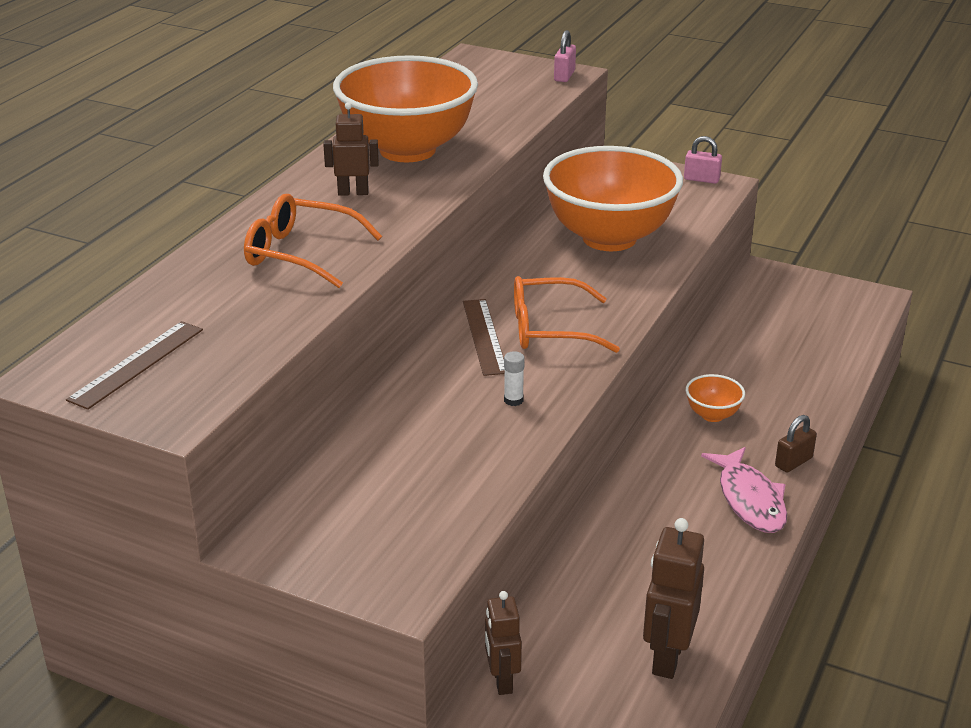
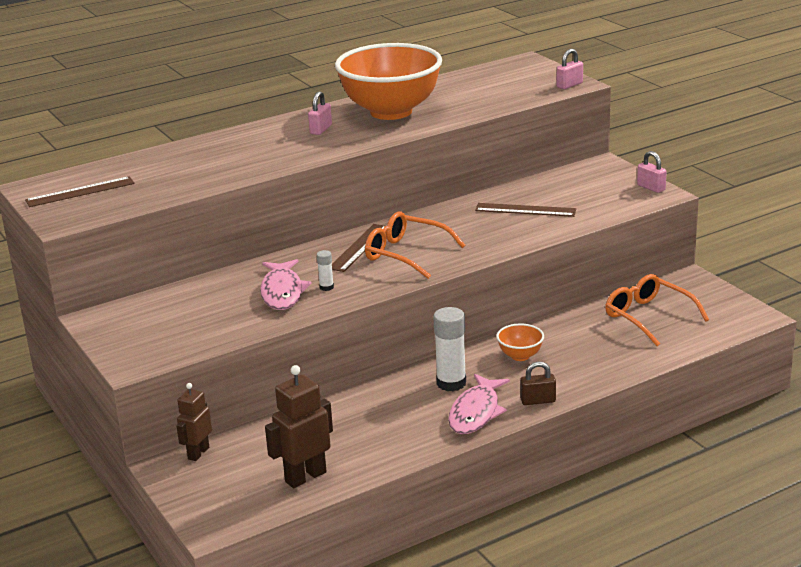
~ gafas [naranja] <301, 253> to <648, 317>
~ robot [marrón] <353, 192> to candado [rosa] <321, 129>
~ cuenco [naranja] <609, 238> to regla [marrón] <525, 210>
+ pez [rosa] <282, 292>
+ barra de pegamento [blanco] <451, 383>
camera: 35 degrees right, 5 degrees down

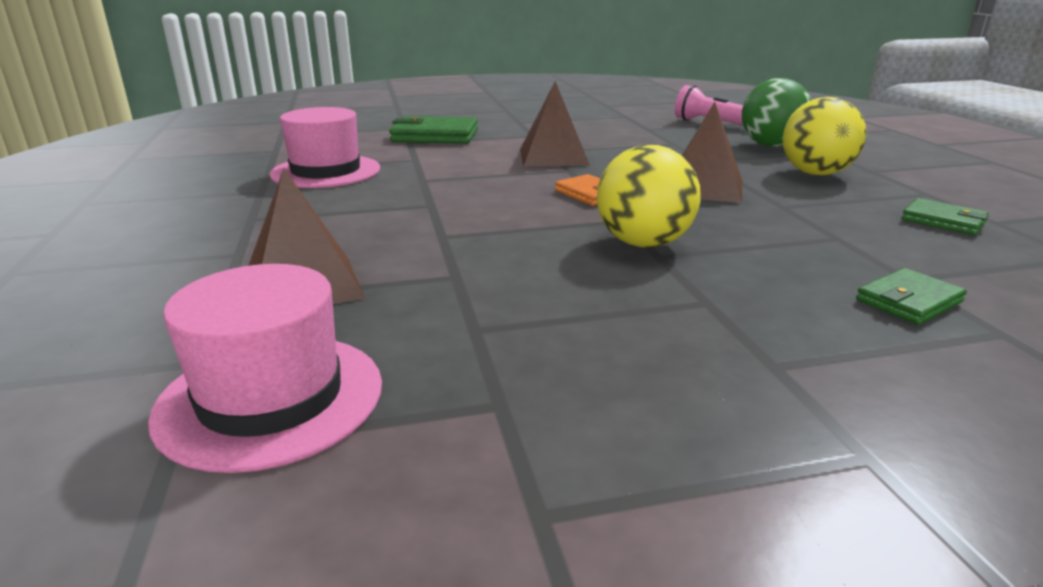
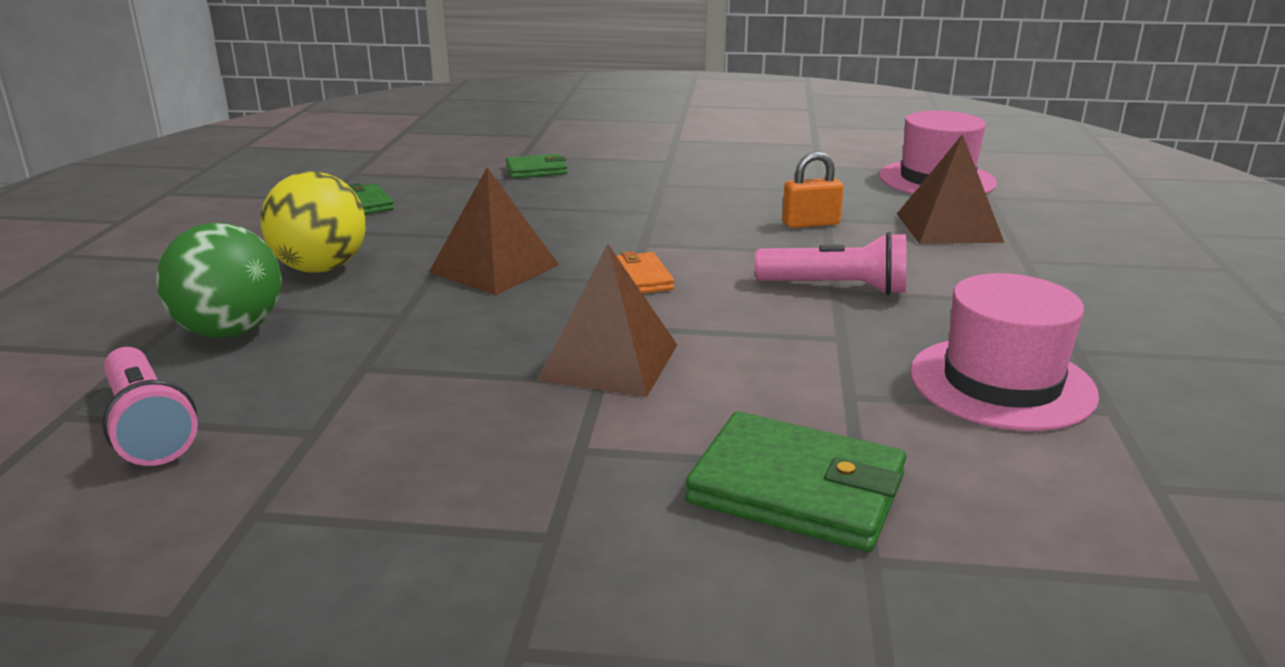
- pelota [amarillo] <643, 243>
+ lámpara de mano [rosa] <836, 288>
+ candado [naranja] <810, 223>
camera: 160 degrees left, 0 degrees up

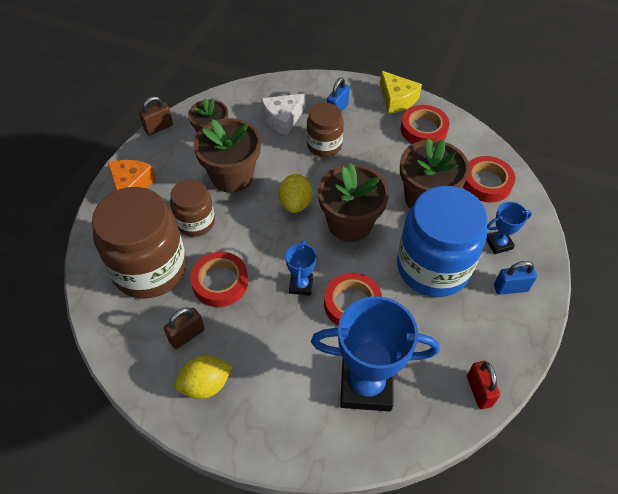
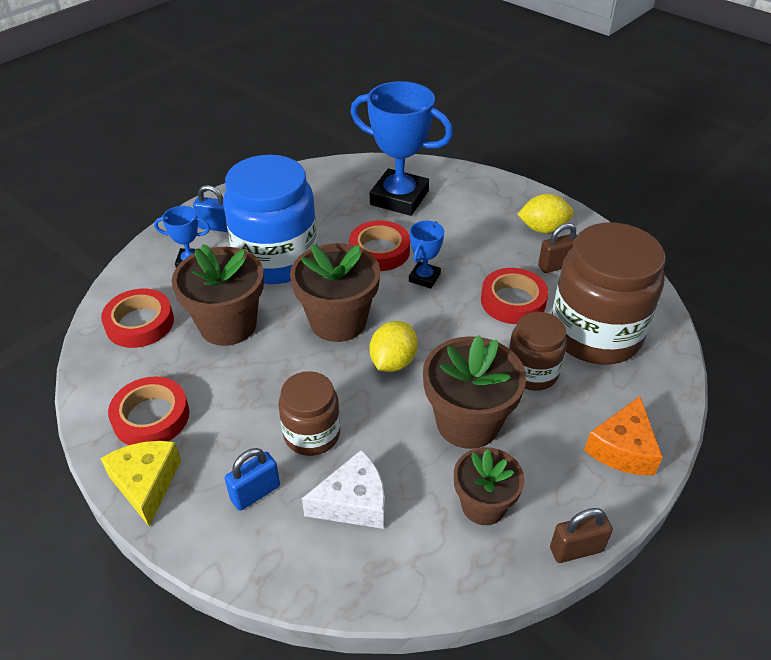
- candado [rojo] <479, 391>
camera: 160 degrees left, 10 degrees down

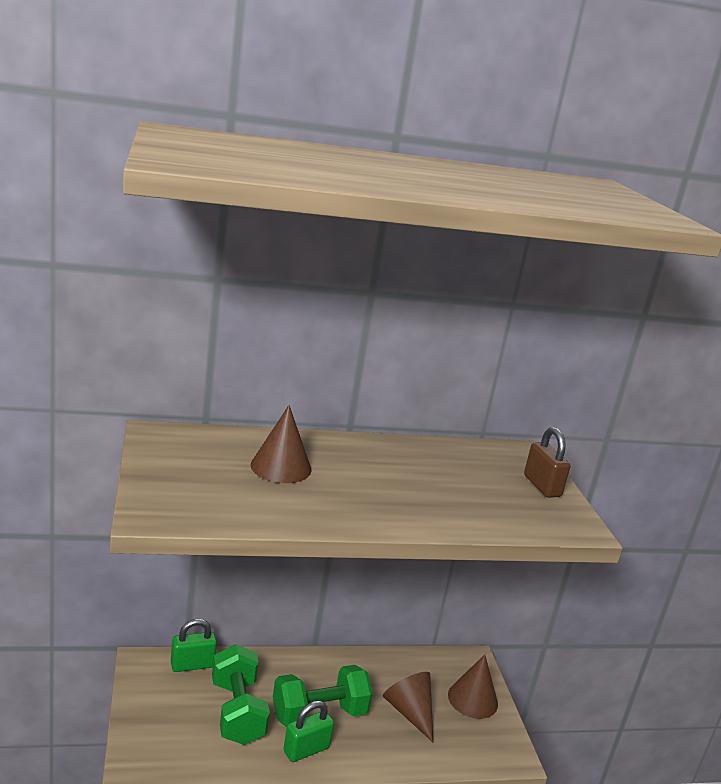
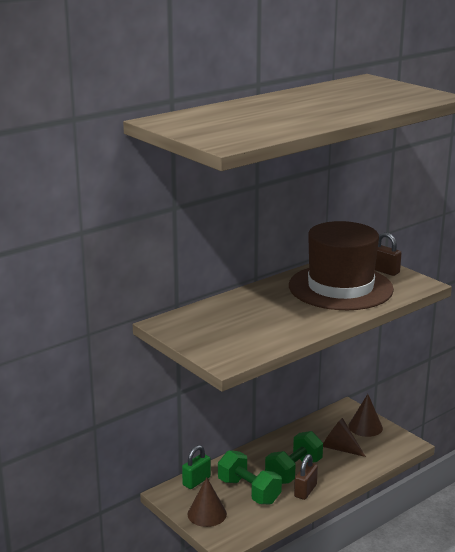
~ cono [marrón] <281, 467> to <207, 514>
~ candado [verde] <306, 750> to candado [marrón] <305, 491>
+ sombrero [marrón] <340, 287>
camera: 25 degrees left, 0 degrees up

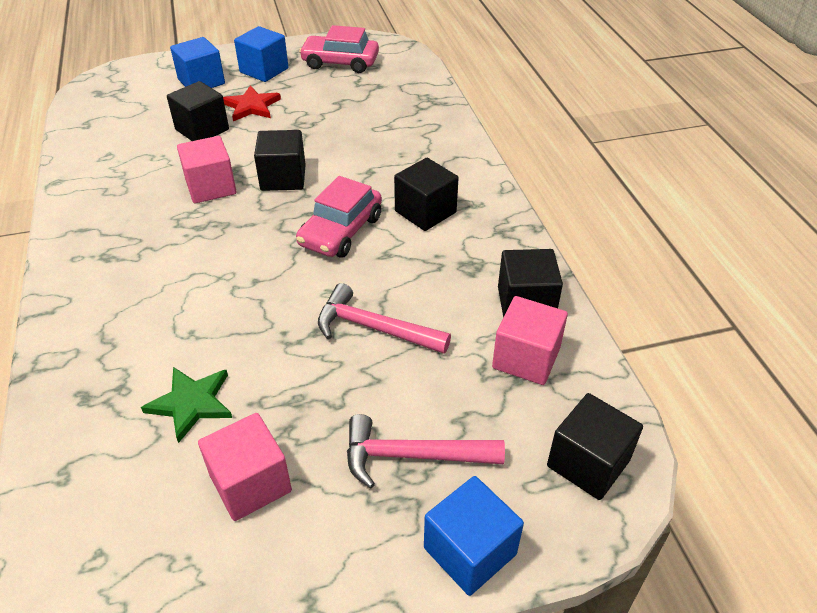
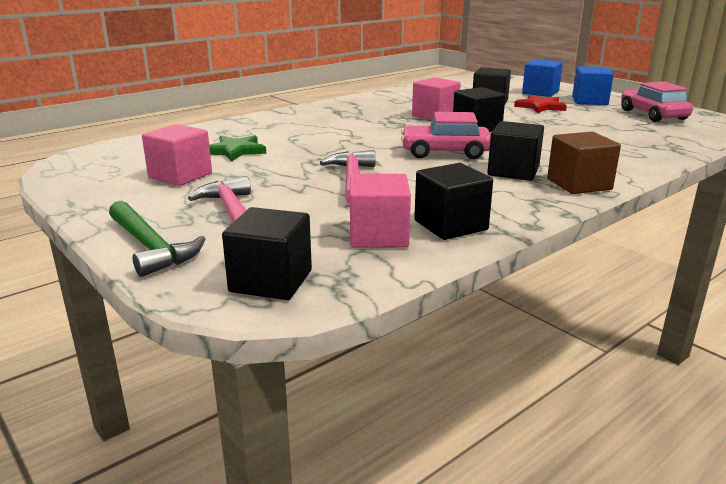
~ cubo [azul] <470, 551> to martillo [verde] <150, 247>
+ cubo [marrón] <579, 184>
camera: 65 degrees right, 20 degrees down

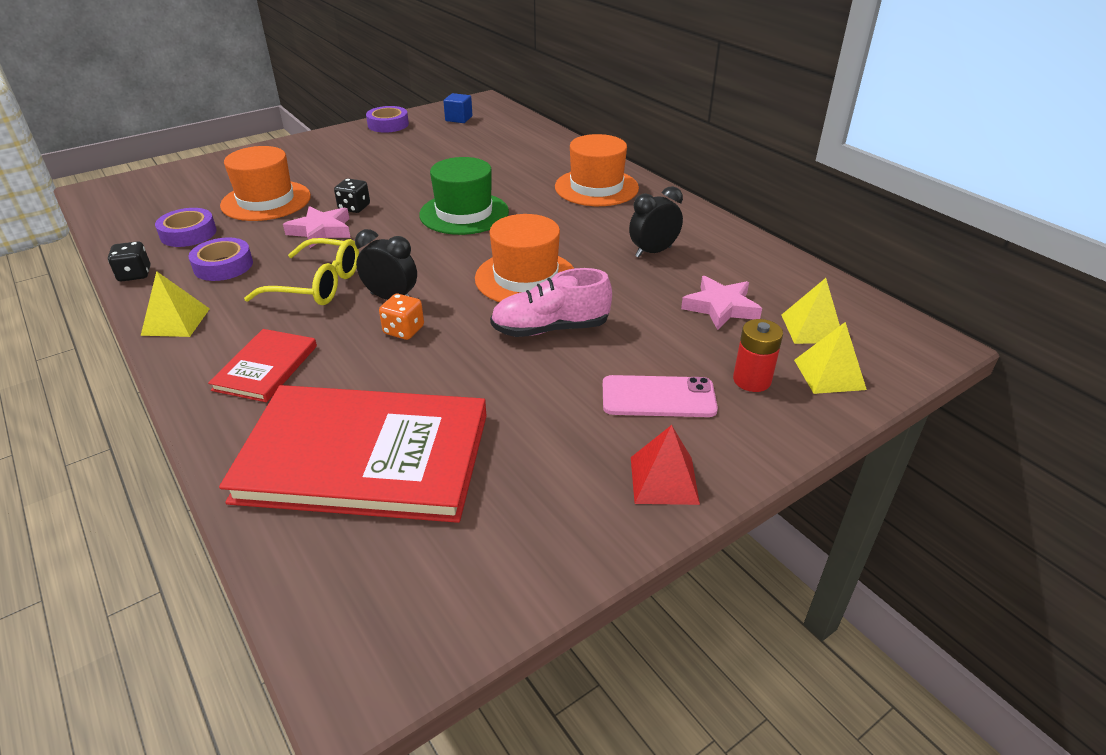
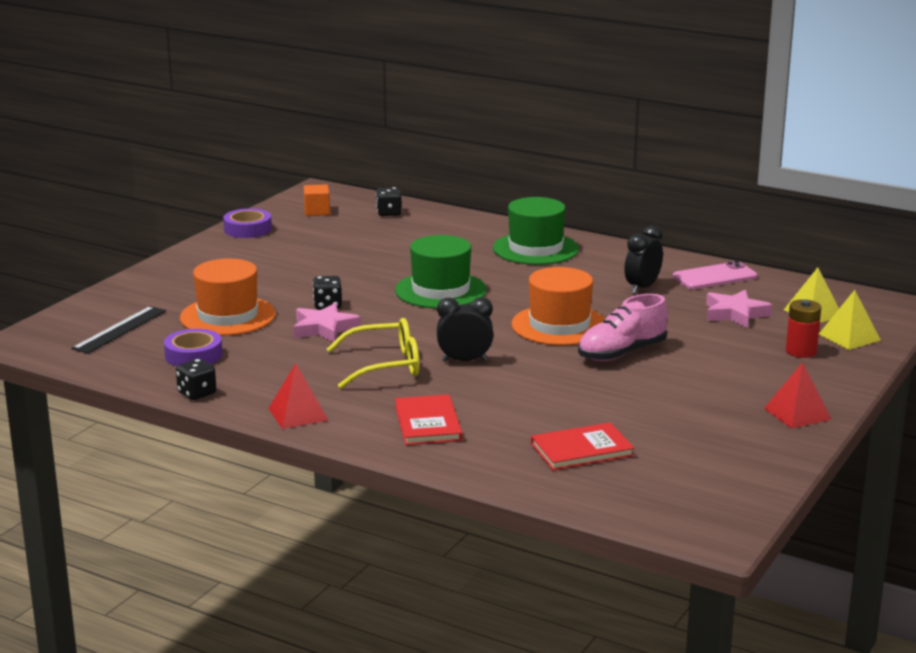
~ pirámide [amarillo] <176, 321> to pirámide [rojo] <298, 414>
- cinta adhesiva [morado] <223, 265>
~ libro [rojo] <365, 456> = <581, 450> x0.48
- dado [naranja] <404, 330>
~ cubo [azul] <459, 118> to cubo [naranja] <317, 211>
~ sombrero [naranja] <596, 187> to sombrero [verde] <535, 249>
~ móvil [rosa] <658, 397> to <714, 277>
+ regla [negro] <120, 329>
+ dado [negro] <389, 213>
camera: 25 degrees left, 15 degrees down

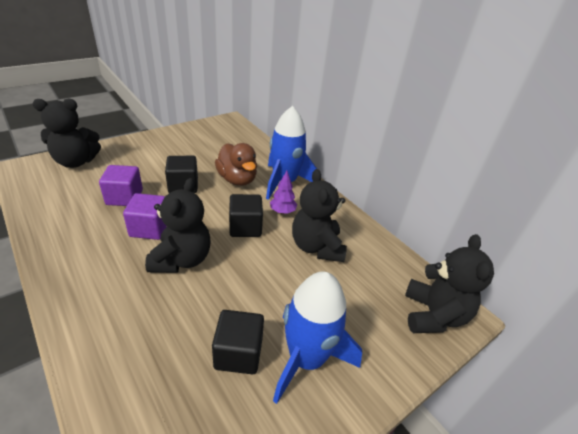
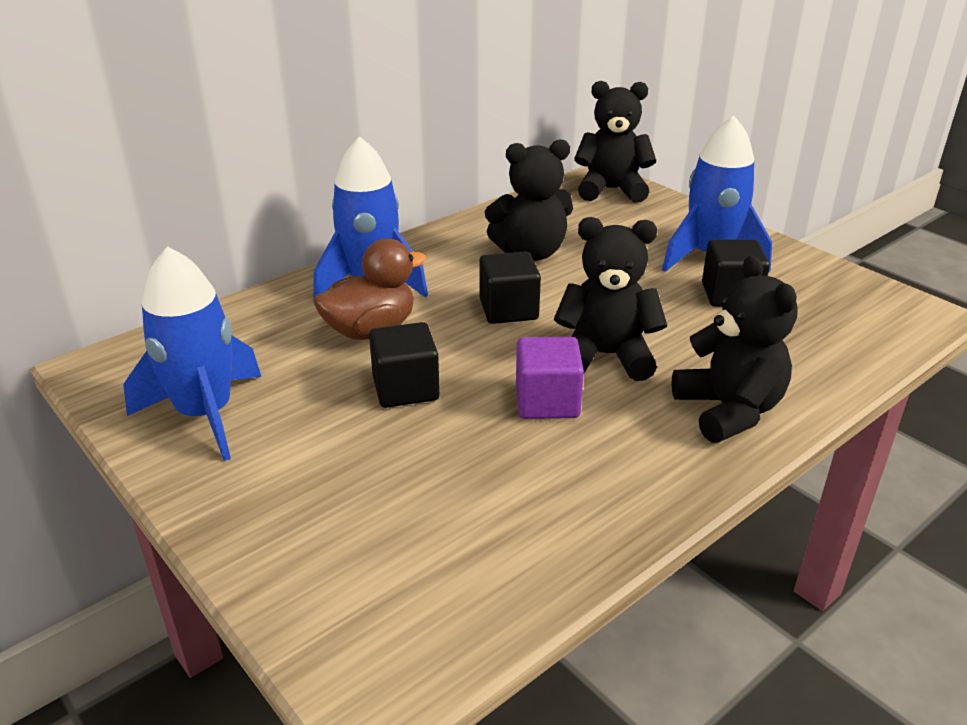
~ osito [negro] <76, 162> to <728, 410>
- cubo [morado] <124, 197>
- árbol [morado] <282, 211>
+ cohete [azul] <205, 415>
camera: 90 degrees left, 5 degrees down

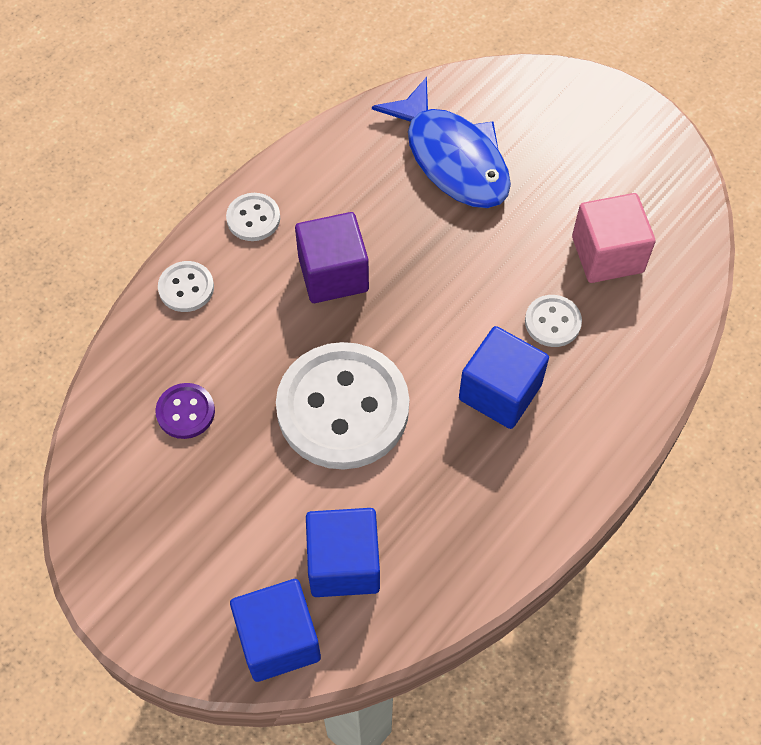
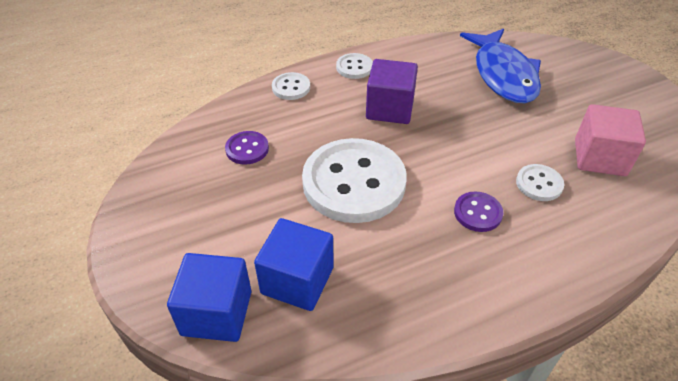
~ cubo [azul] <500, 392> to botón [morado] <477, 213>
camera: 25 degrees right, 15 degrees down

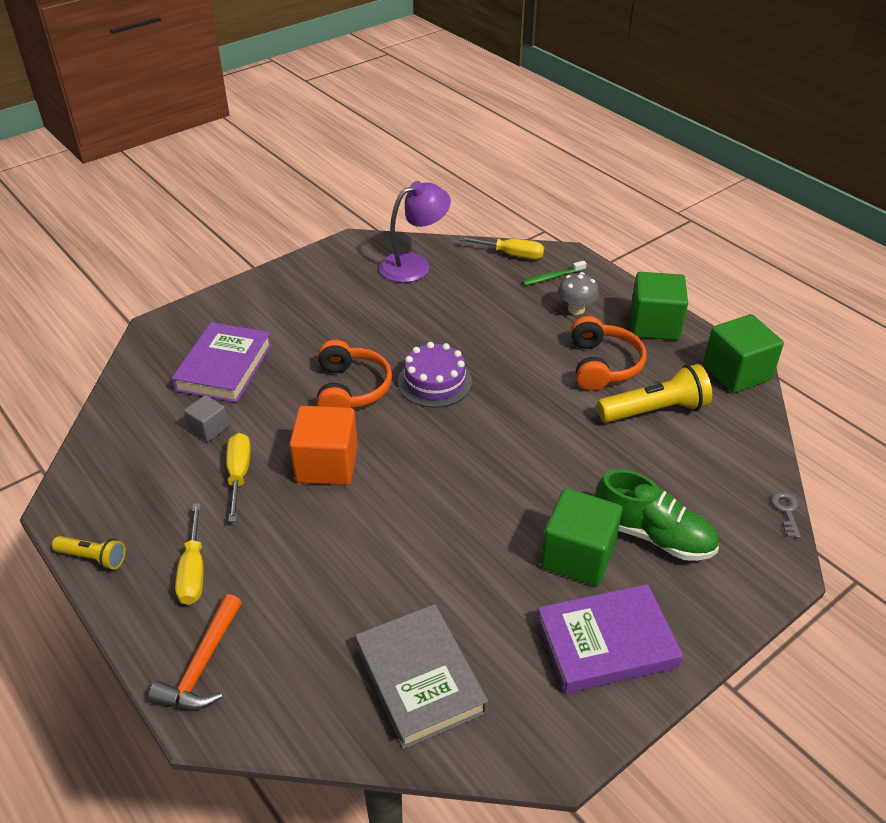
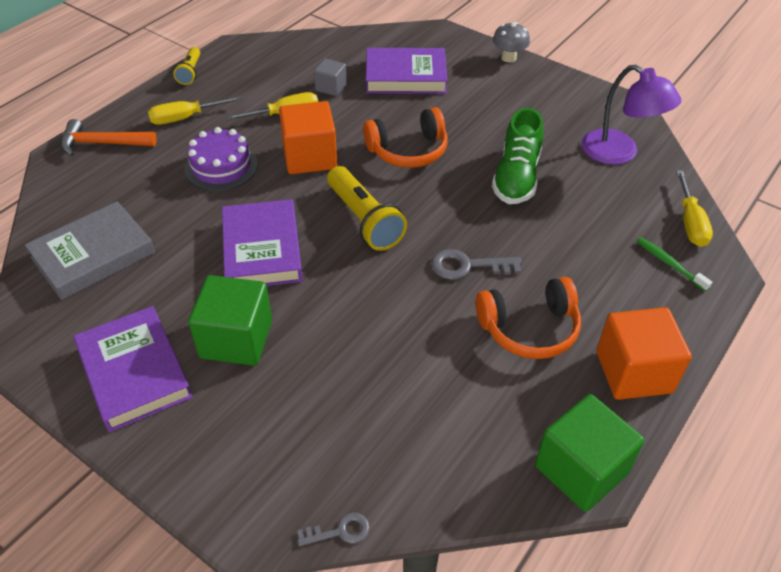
~ tarta [morado] <434, 382> to <221, 167>
~ seta [gris] <576, 309> to <508, 58>
~ zapato [verde] <653, 535> to <516, 177>
~ lámpara de mano [amarillo] <655, 410> to <364, 220>
~ cubo [verde] <654, 325> to cubo [naranja] <634, 372>
+ libro [morado] <262, 249>
+ llave [gris] <467, 266>
camera: 75 degrees right, 5 degrees up

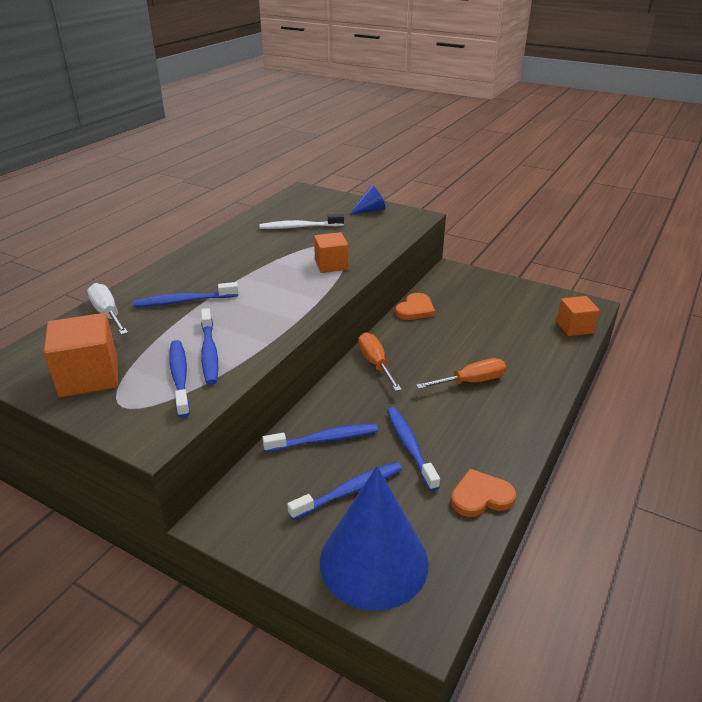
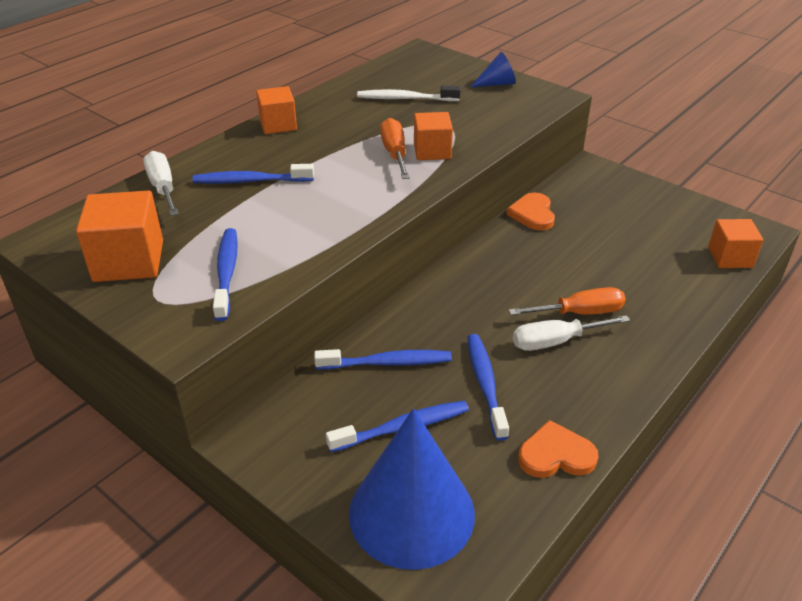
- cepillo de dientes [azul] <209, 352>
~ destornillador [naranja] <375, 363> to <395, 153>
~ corazón [naranja] <415, 309> = <532, 214> 135 degrees clockwise
+ cubo [naranja] <278, 125>
+ destornillador [blanco] <556, 341>
camera: 10 degrees right, 5 degrees up

